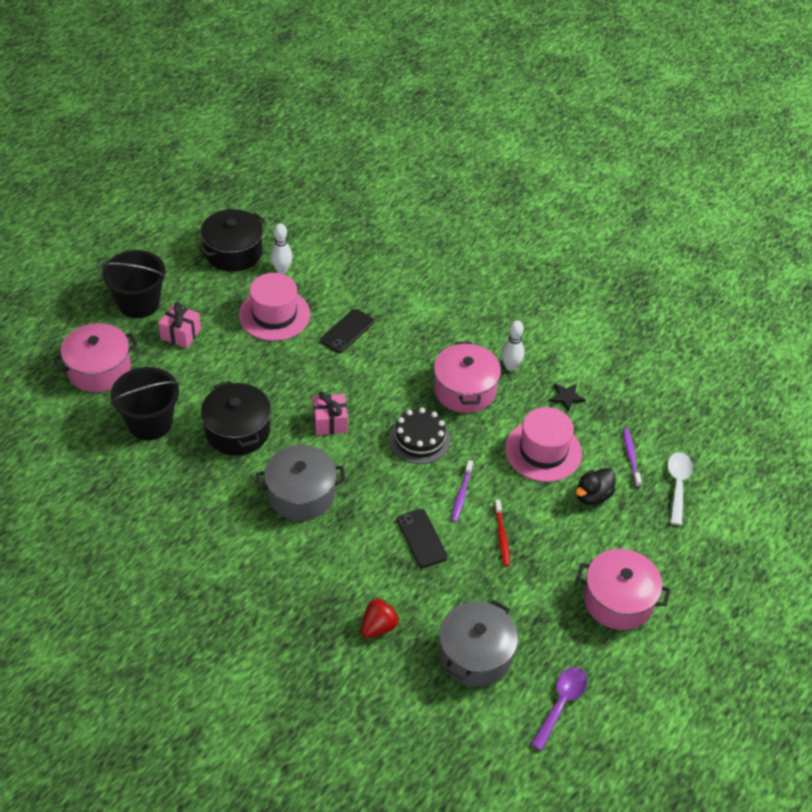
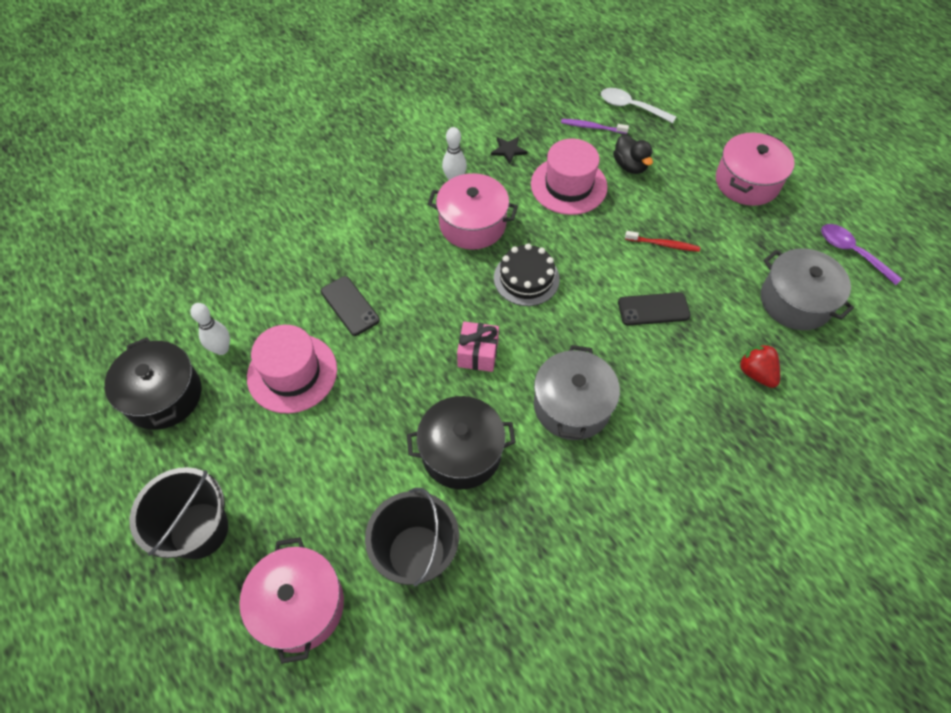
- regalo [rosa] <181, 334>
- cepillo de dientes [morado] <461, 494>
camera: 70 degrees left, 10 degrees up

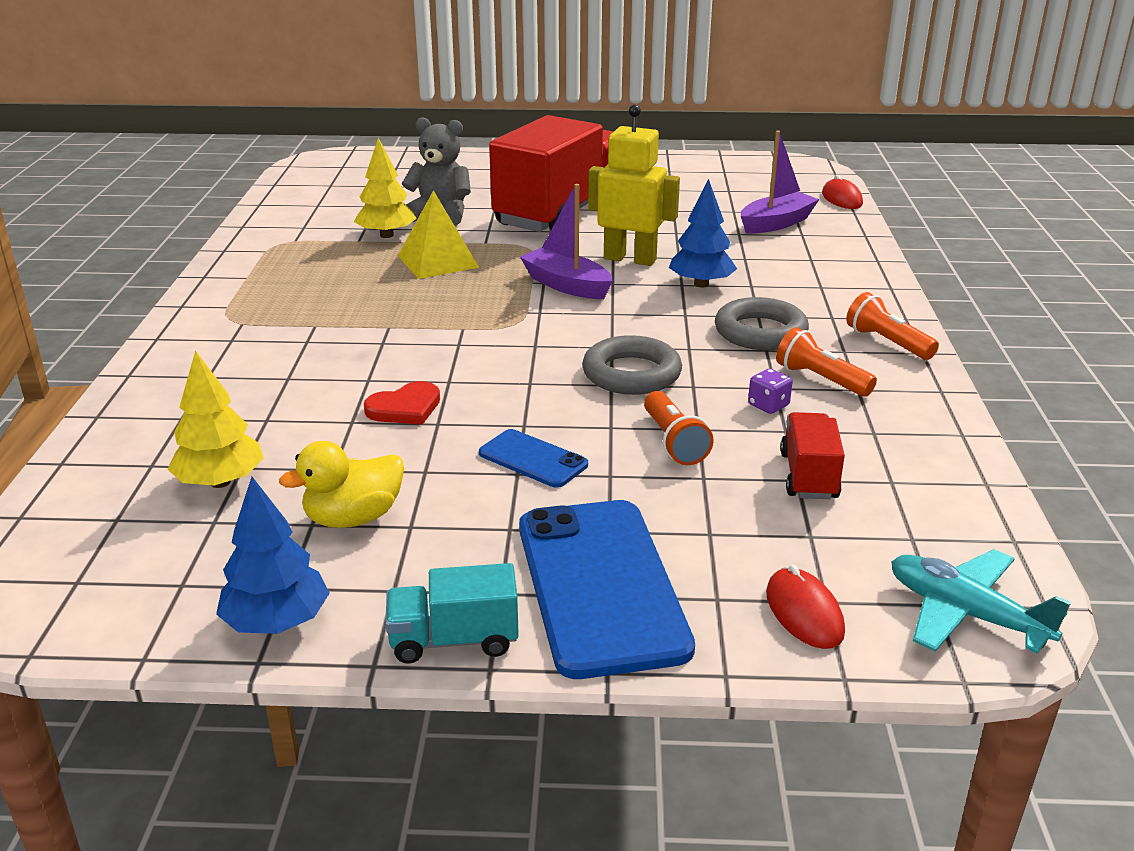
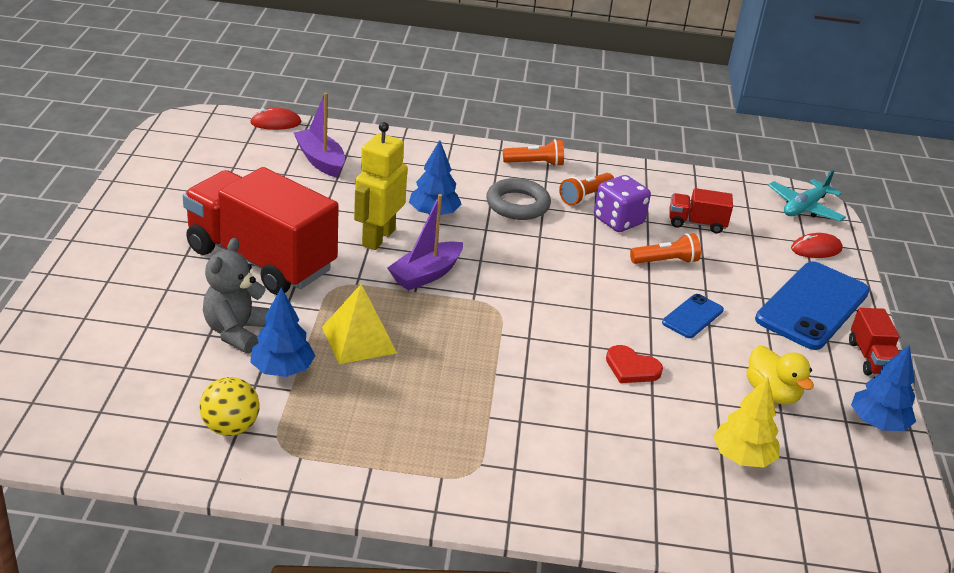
~ árbol [amarillo] <387, 235> to árbol [azul] <282, 369>
~ corazón [rojo] <405, 408> = <631, 368> 150 degrees clockwise
~ camión [turquesa] <454, 640> to camión [rojo] <871, 358>
~ móvil [azul] <600, 585> = <812, 306> 45 degrees counterclockwise
- anillo [gris] <631, 374>
~ dado [morado] <768, 405> = <618, 221> x2.00
~ lámpara de mano [naranja] <887, 342> = <535, 163> 150 degrees counterclockwise
+ pelota [amarillo] <230, 427>
camera: 90 degrees left, 5 degrees up

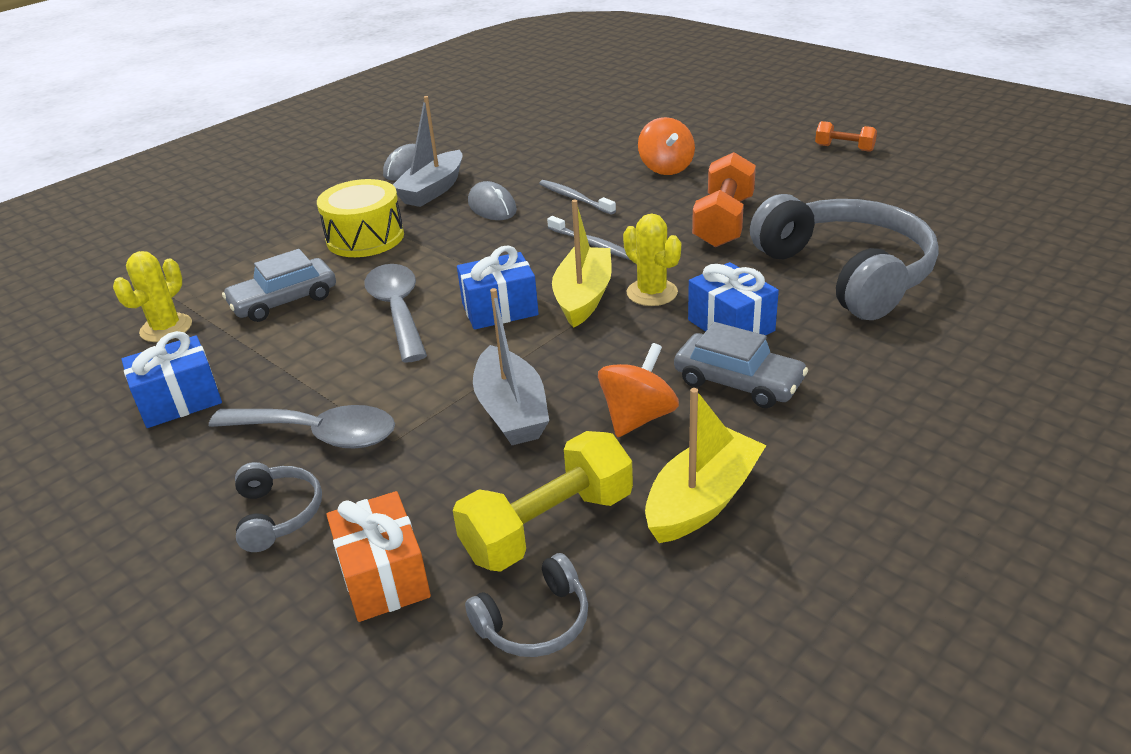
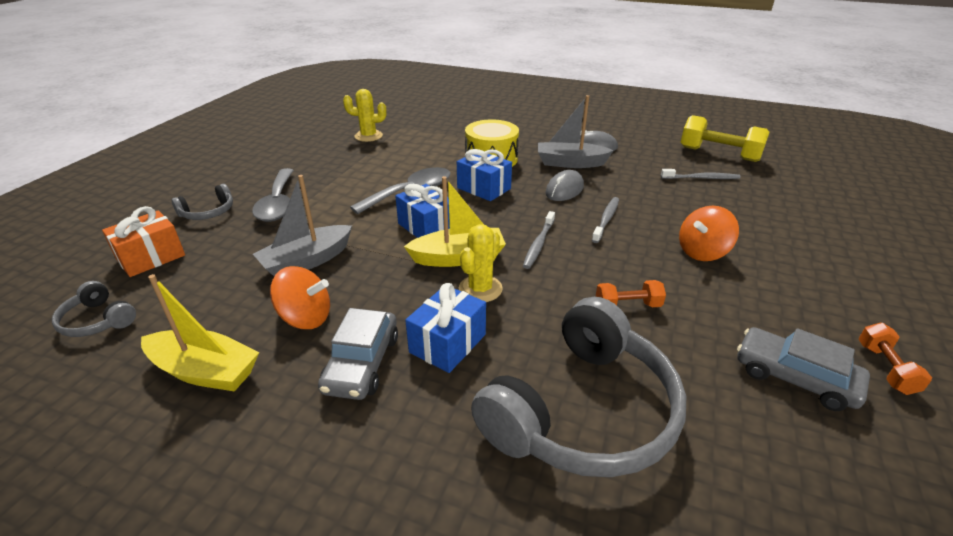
~ regalo [azul] <179, 401> to <484, 188>
~ coche [gris] <284, 301> to <794, 377>
~ mancuerna [amarillo] <548, 526> to <719, 154>
~ mancuerna [naranja] <724, 222> = <627, 306> x0.55
+ cepillo de dientes [gris] <702, 178>
camera: 65 degrees right, 0 degrees up

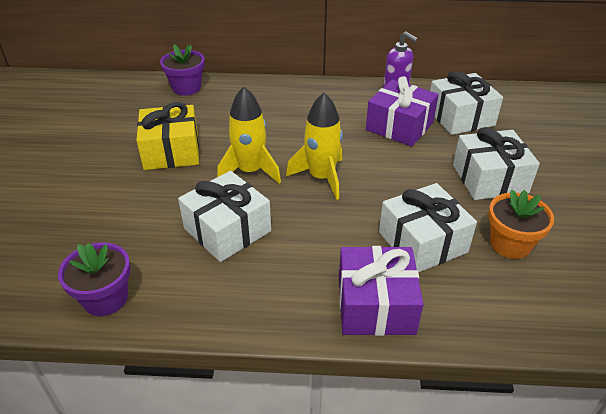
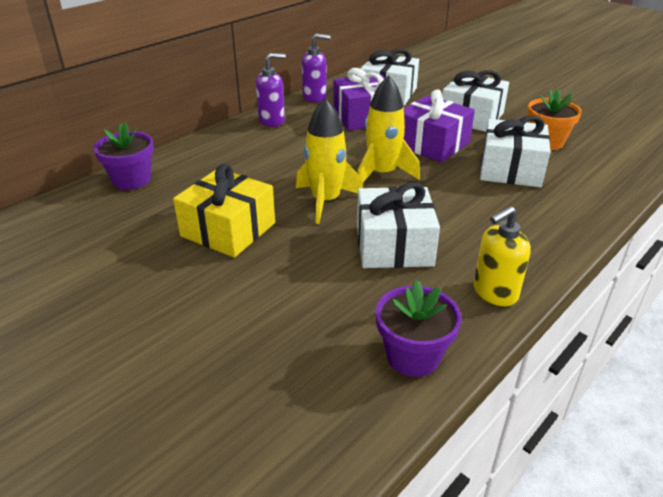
~ regalo [morado] <375, 305> to <432, 144>
+ dispensador de jabón [morado] <272, 121>
+ dispensador de jabón [amarillo] <494, 292>
camera: 50 degrees left, 5 degrees down

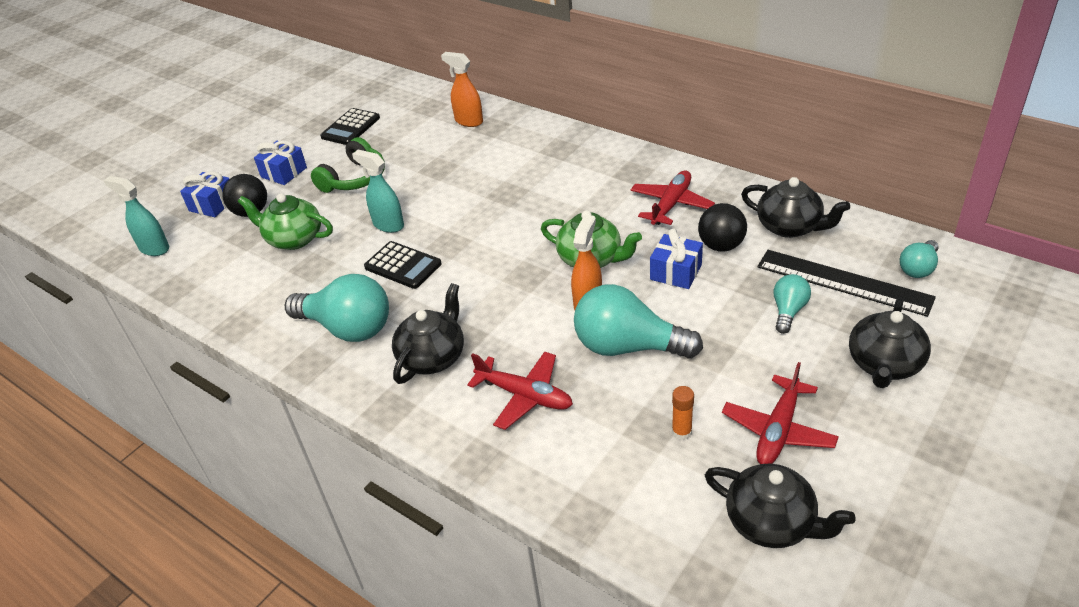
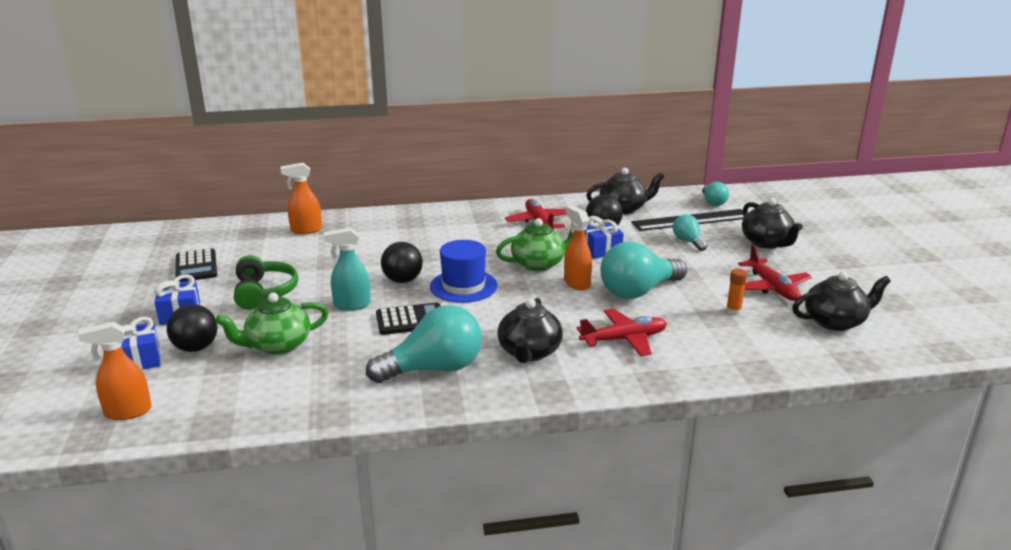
~ pulverizador [turquesa] <154, 248> to pulverizador [naranja] <127, 412>
~ tetera [negro] <433, 357> = <529, 352> 150 degrees counterclockwise
+ pelota [negro] <402, 280>
+ sombrero [azul] <463, 286>
camera: 50 degrees left, 15 degrees down

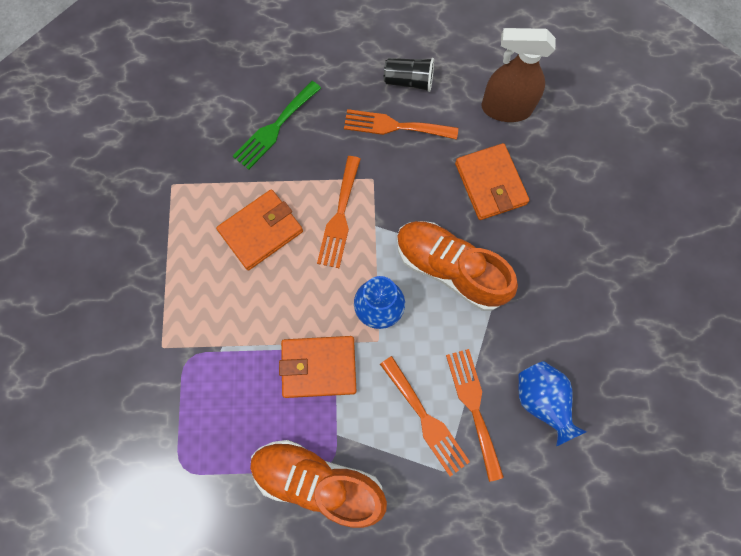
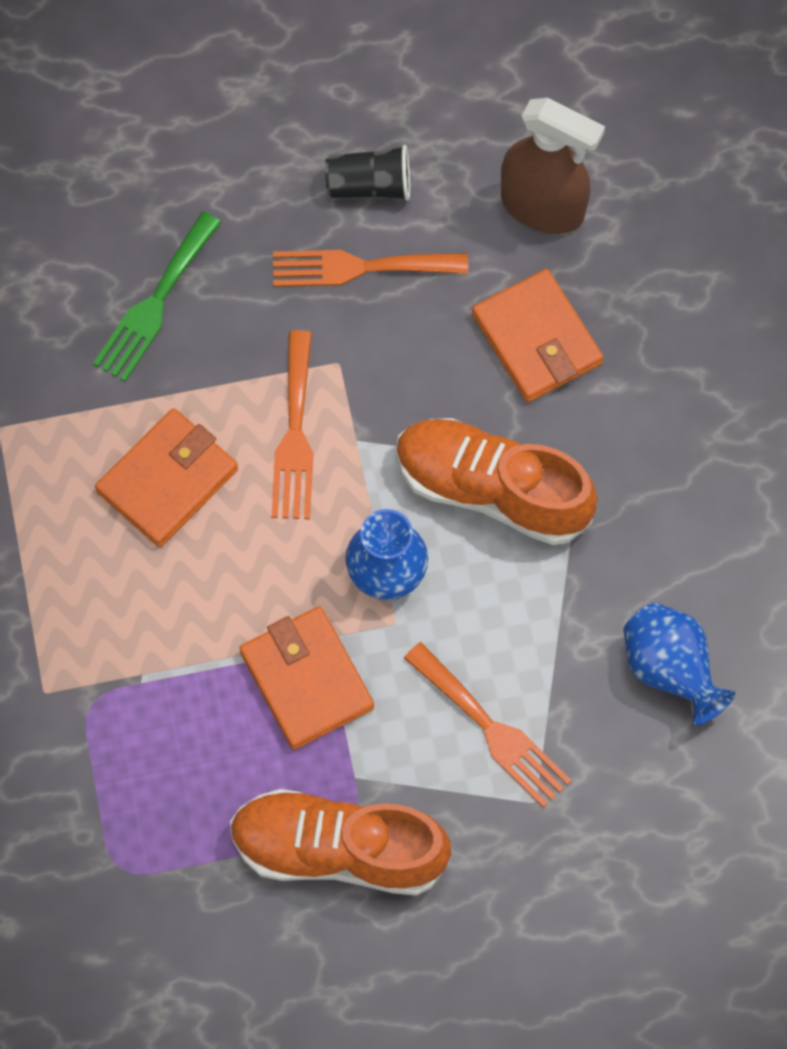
~ cartera [naranja] <319, 367> = <306, 680> 75 degrees clockwise
- tenedor [naranja] <473, 407>
~ pulverizador [marrón] <505, 108> = <543, 207> 150 degrees counterclockwise
camera: 10 degrees left, 5 degrees down

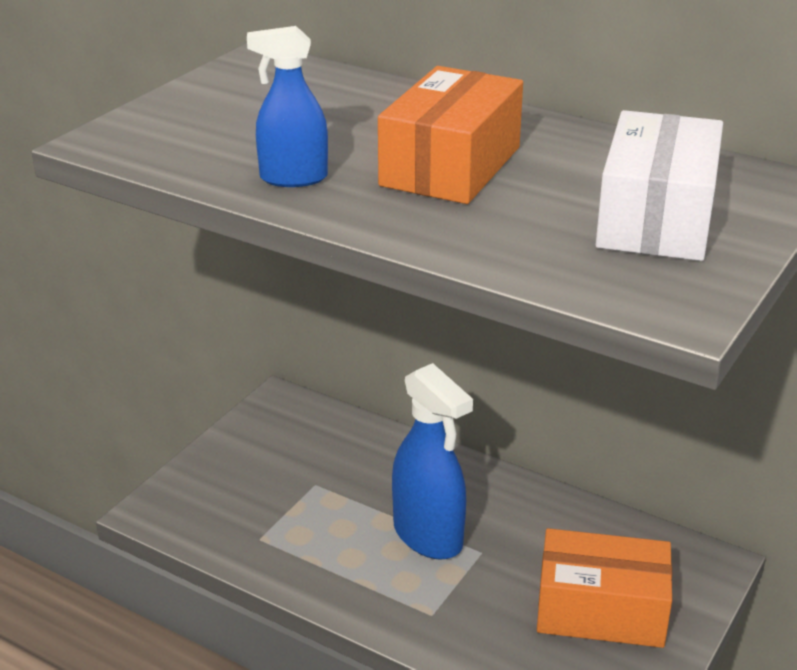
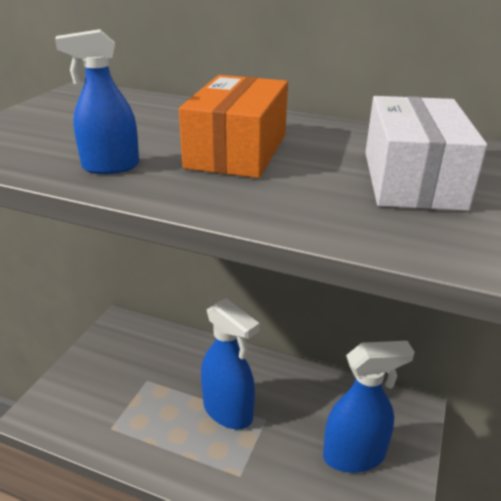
~ caja [naranja] <601, 610> to pulverizador [azul] <354, 455>
camera: 10 degrees left, 0 degrees up

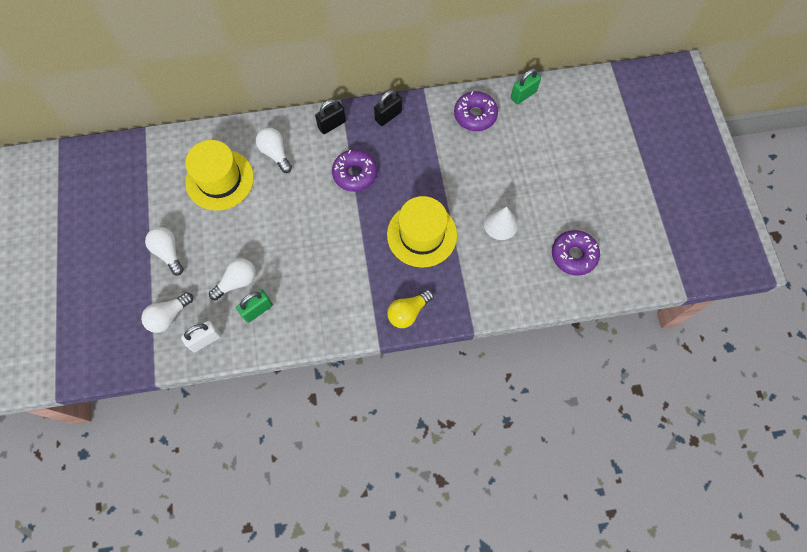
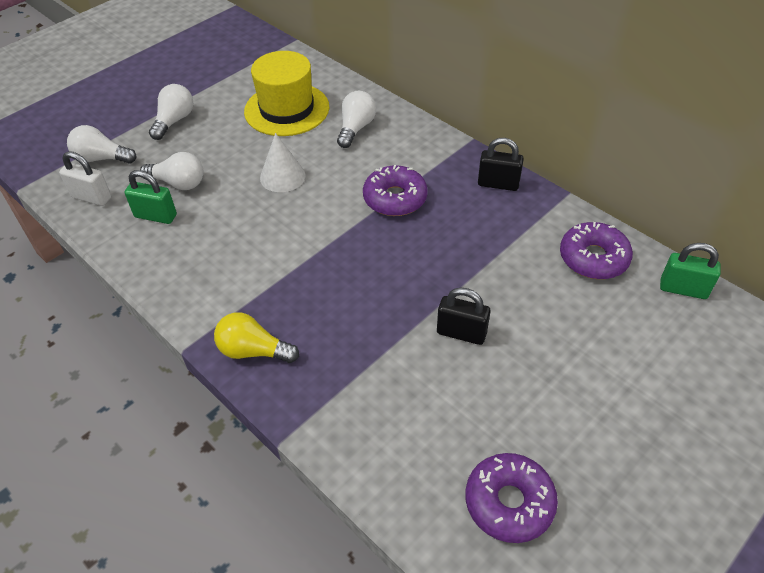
~ candado [negro] <332, 125> to <461, 333>
- sombrero [amarillo] <422, 234>
~ cono [blanco] <500, 224> to <282, 176>
camera: 55 degrees right, 20 degrees down

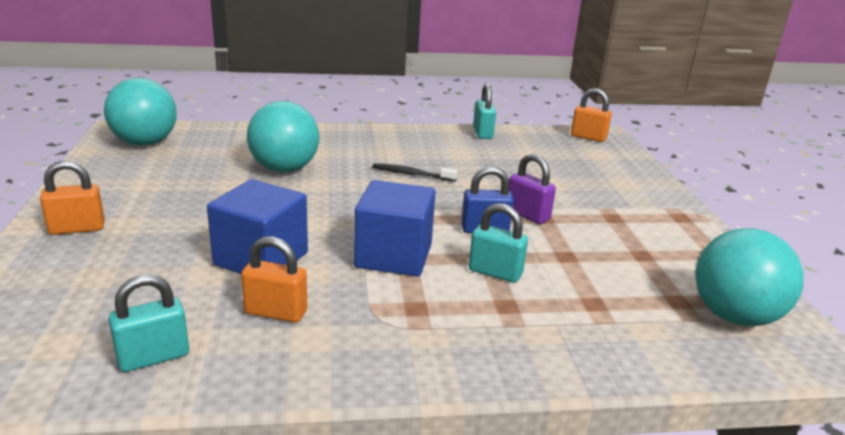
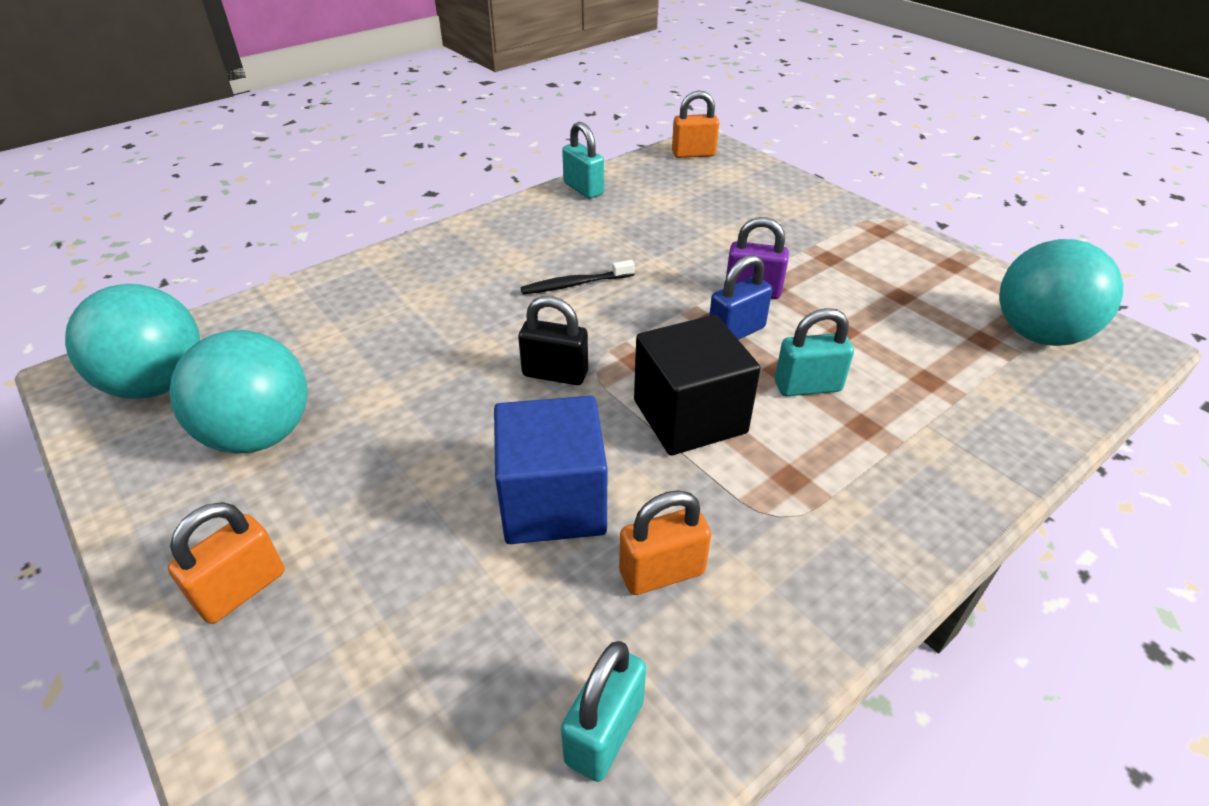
~ pelota [turquesa] <284, 169> to <260, 435>
~ cubo [azul] <394, 256> to cubo [negro] <689, 416>
+ candado [negro] <555, 374>
camera: 30 degrees left, 15 degrees up

